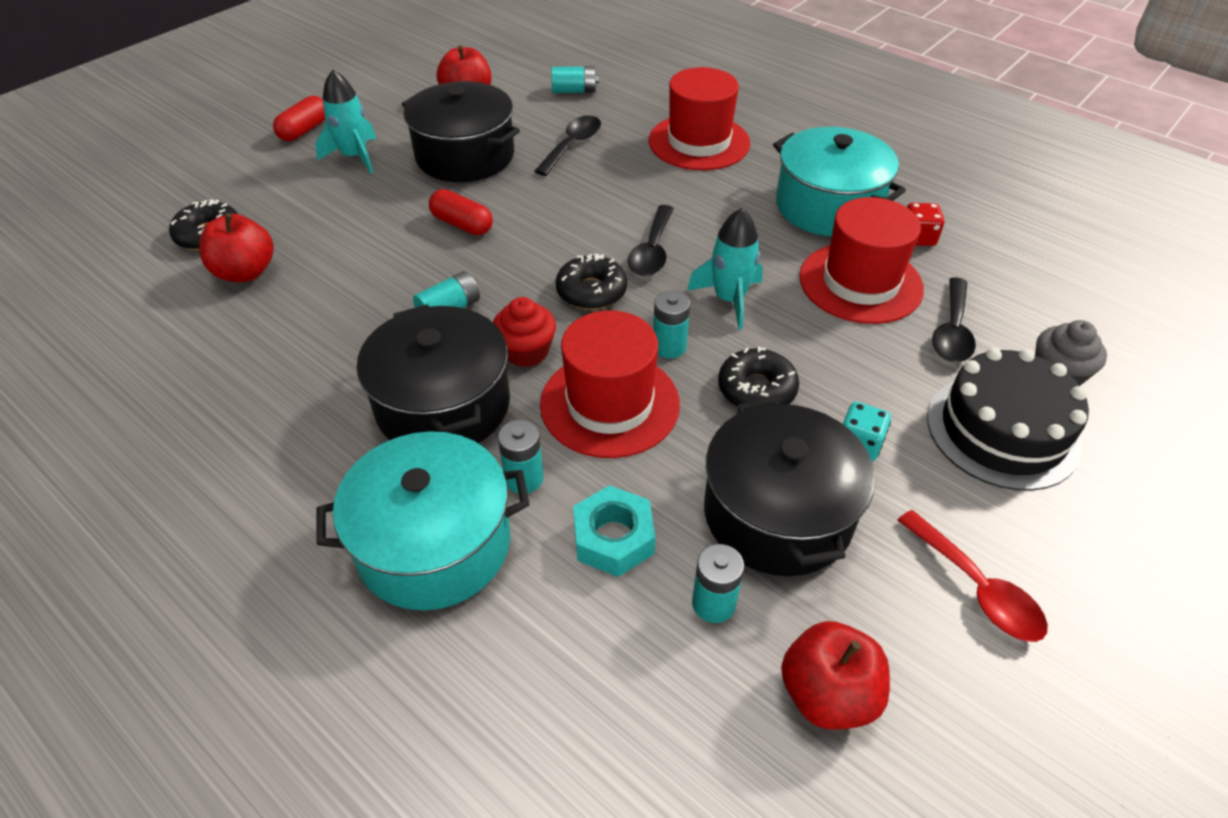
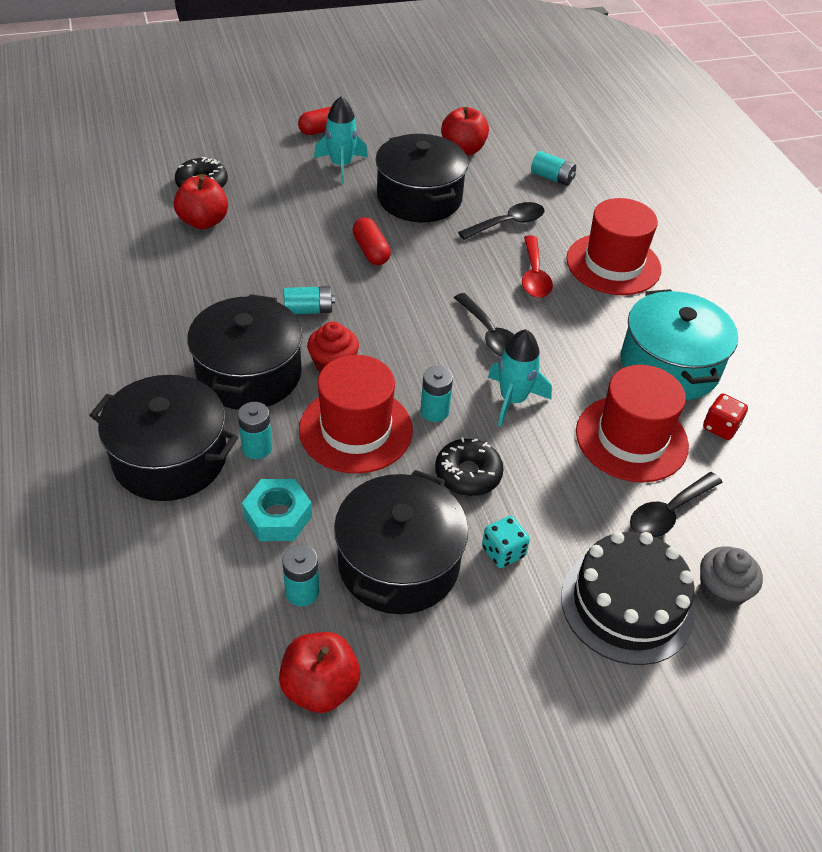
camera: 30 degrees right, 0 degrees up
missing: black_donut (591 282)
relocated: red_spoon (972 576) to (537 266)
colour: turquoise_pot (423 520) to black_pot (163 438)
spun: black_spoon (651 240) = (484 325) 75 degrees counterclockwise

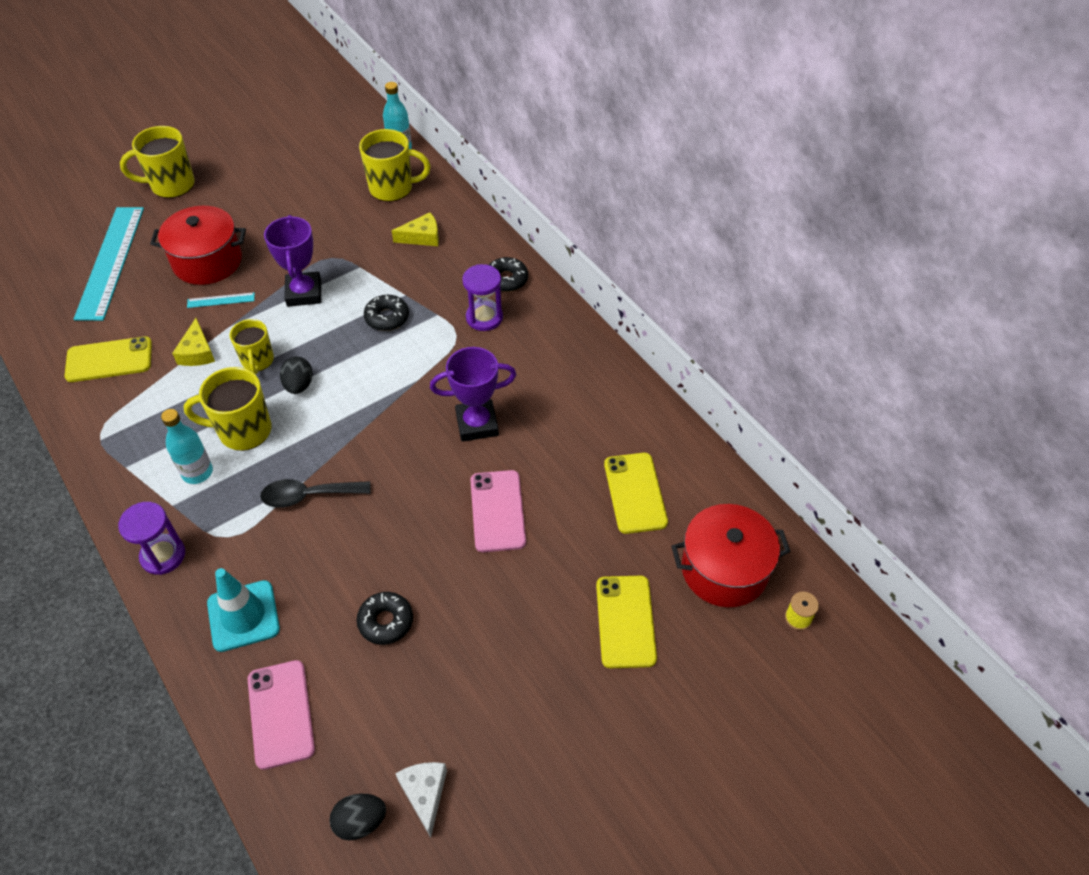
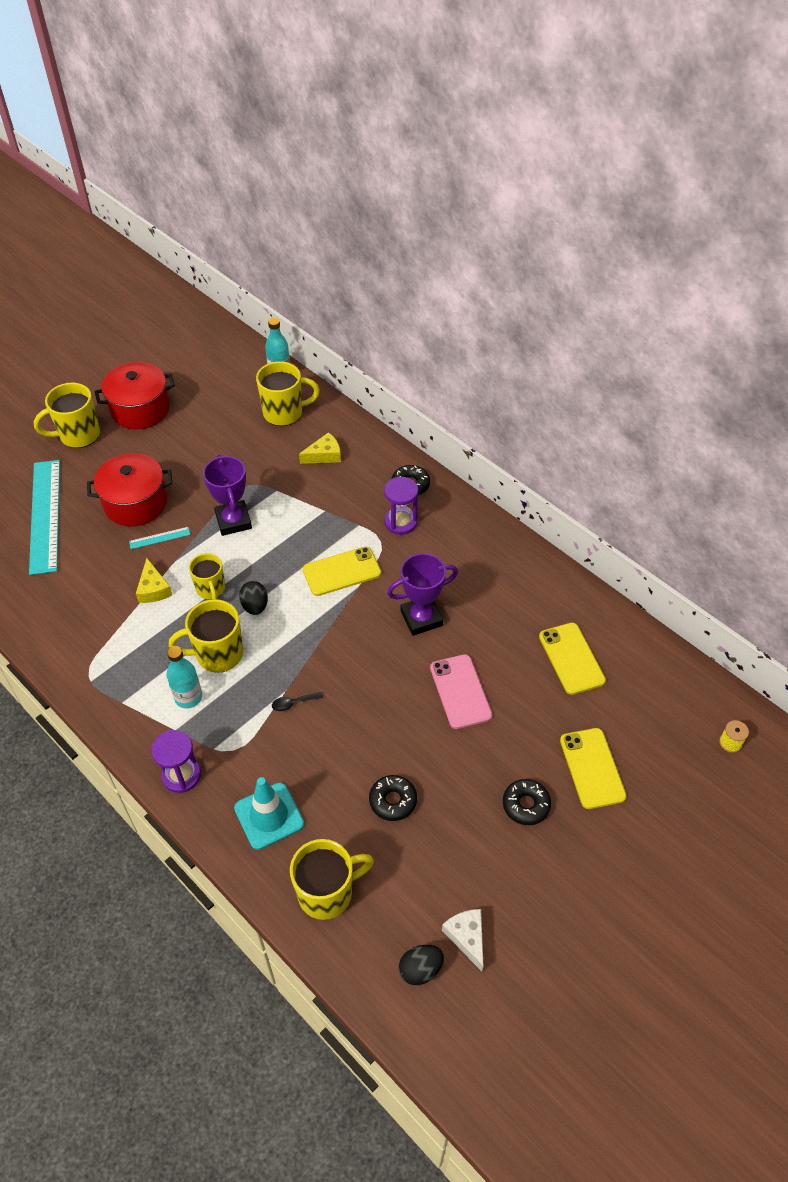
camera: 10 degrees left, 0 degrees up
relocated: yellow_phone (108 359) to (342 571); black_donut (386 313) to (527 802); red_pot (731 555) to (135 395)
exchanged: pink_phone (281 715) to yellow_mug (332 879)
size: black_spoon (315 493) = (297 701) x0.55

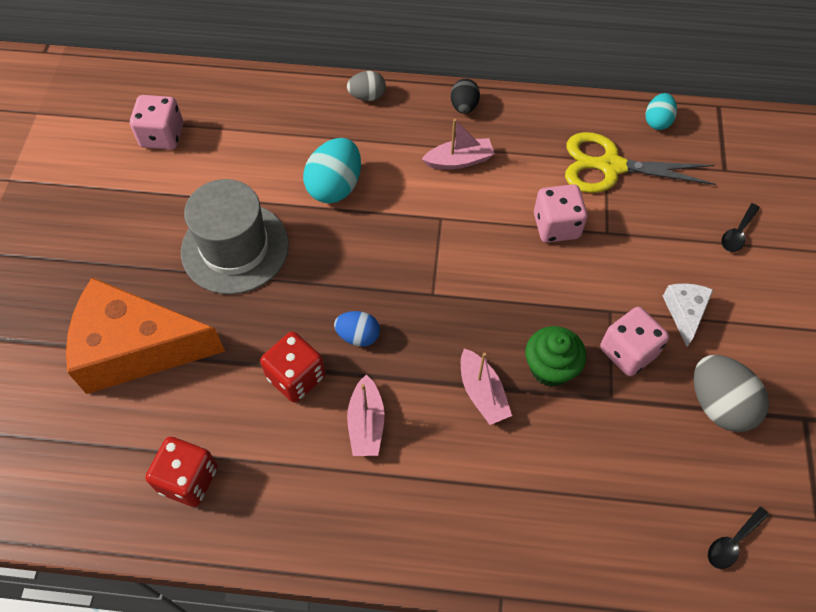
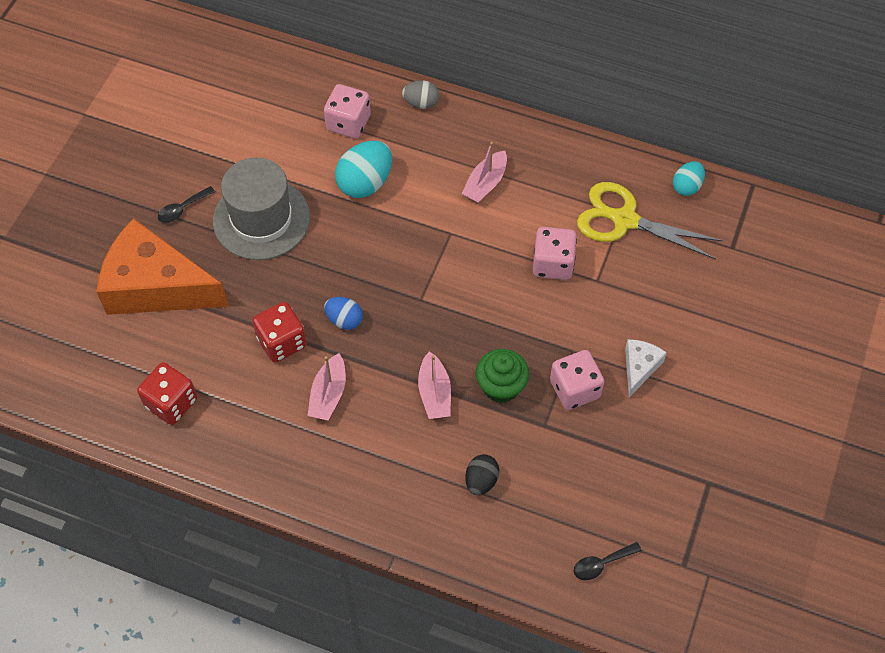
camera: 15 degrees right, 0 degrees up
missing: grey_egg (731 393)
relocated: pink_dice (156 122) to (347 111); black_egg (465 96) to (482 474); black_spoon (740 227) to (186 204)
spun: pink_boat (458 144) = (484 172) 120 degrees clockwise

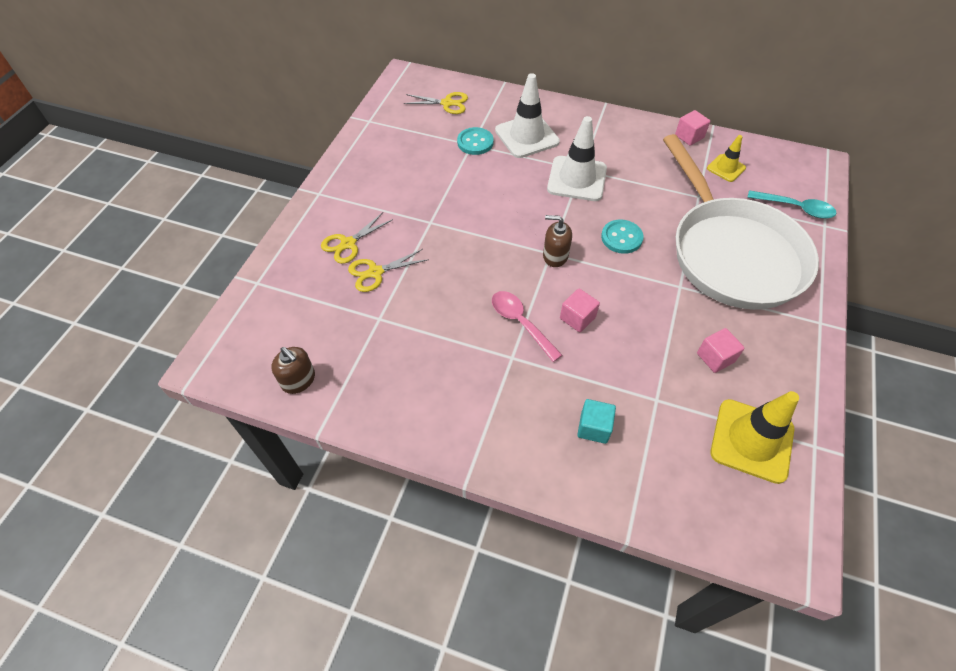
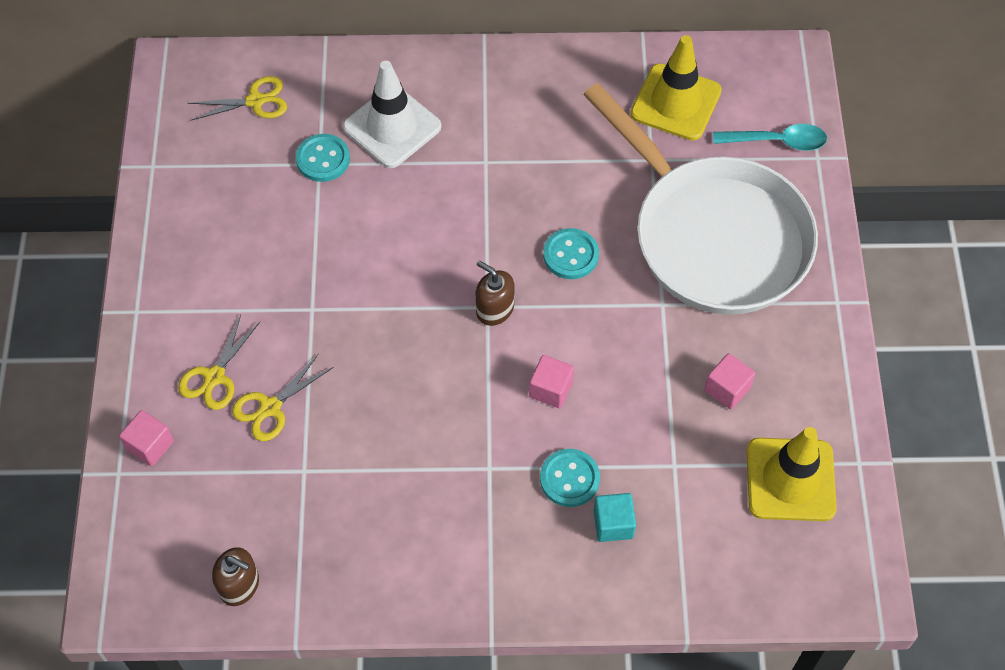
camera: 20 degrees left, 5 degrees up
missing: pink_spoon (527 326); white_traffic_cone (577 158)
appeared: turquoise_button (570 478)
relocated: pink_cube (692 128) to (146 438)
spun: brown_soap_dispenser (557 241) = (495 293) 45 degrees clockwise
size: yellow_traffic_cone (726 158) = (676 88) x1.79

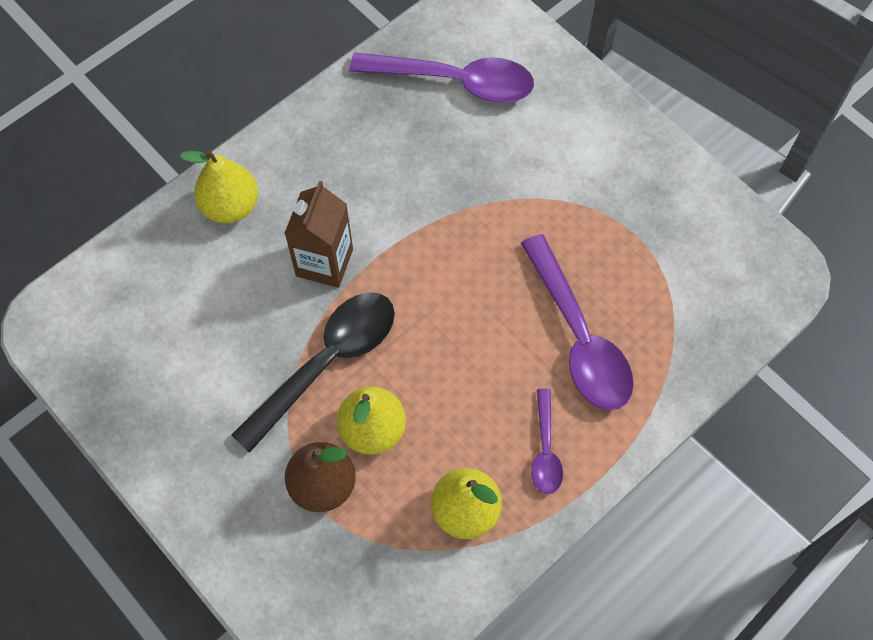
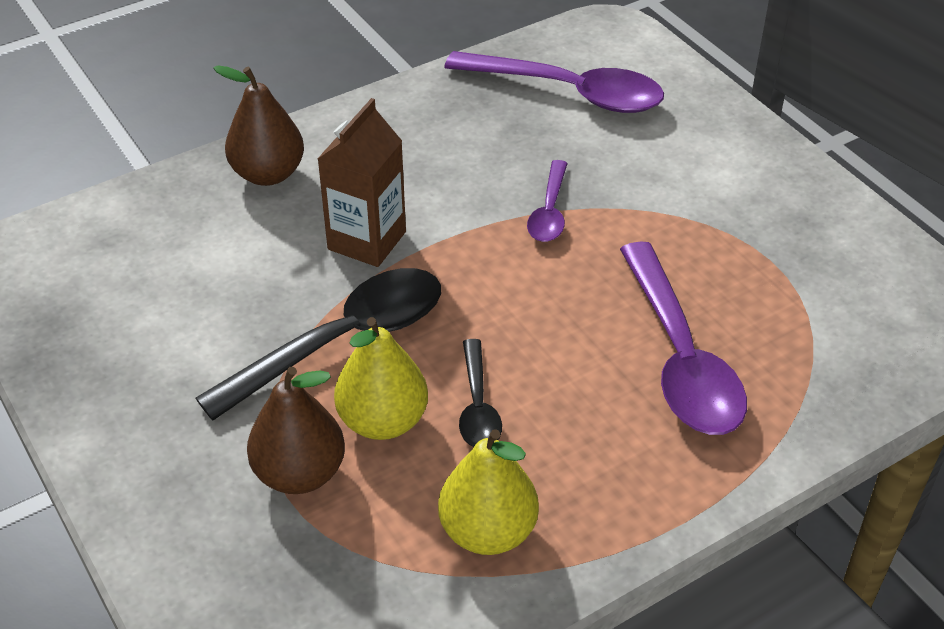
camera: 10 degrees right, 20 degrees down
appeared: black_spoon (480 393)
relocated: purple_spoon (547 441) to (547 201)
colour: yellow_pear (219 186) to brown_pear (258 125)

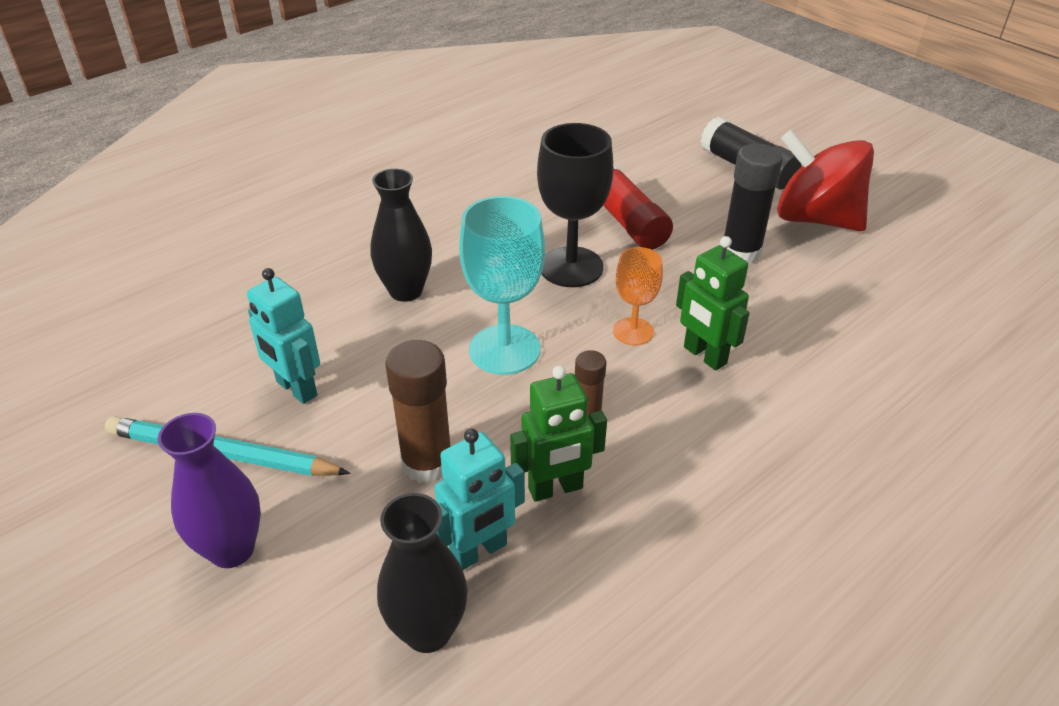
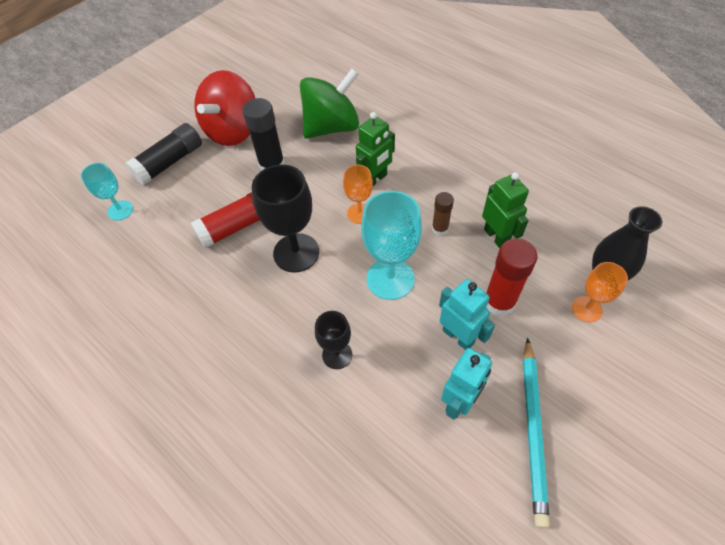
camera: 95 degrees left, 15 degrees up
missing: purple_vase (209 490)
appeared: turquoise_goblet (107 191); green_spinning_top (329 104); orange_goblet (600 292)
relocated: turquoise_robot (480 499) to (467 314)
exchanged: black_vase (401 235) to black_goblet (333 340)
colour: brown_glue_stick (418 411) to red_glue_stick (511 277)

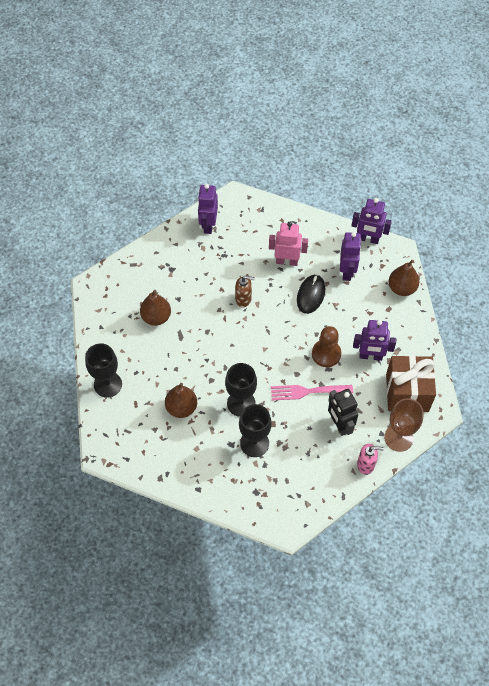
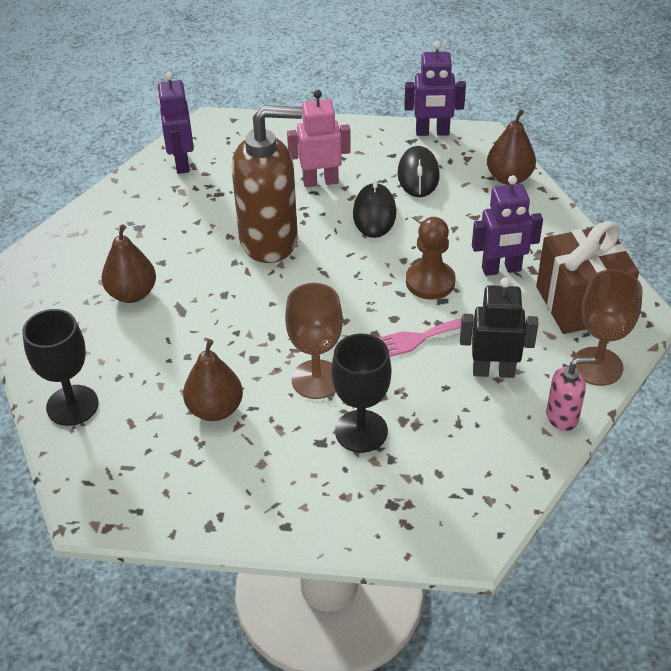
camera: 15 degrees left, 15 degrees down
exchanged: purple_robot (351 256) to black_mouse (418 171)
colour: black_goblet (241 390) to brown_goblet (314 341)
spun: black_robot (343 412) = (499 328) 135 degrees clockwise
size: brown_soap_dispenser (245 291) = (267 184) x2.18

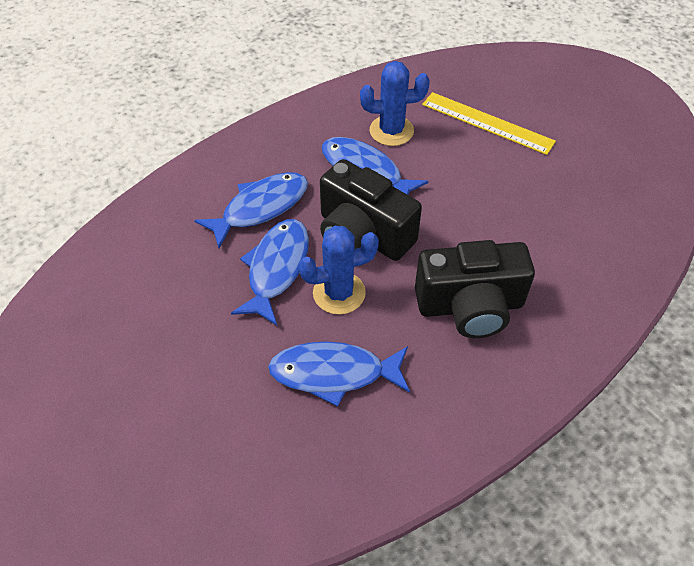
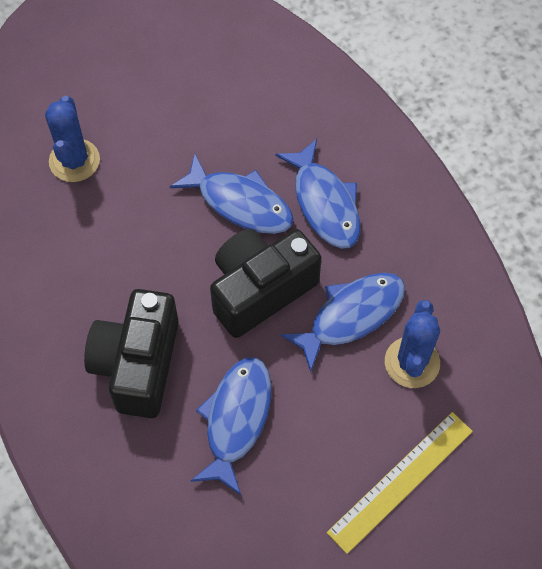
camera: 105 degrees right, 10 degrees up
relocated: blue_fish (339 374) to (231 426); blue_cactus (338 270) to (72 139)

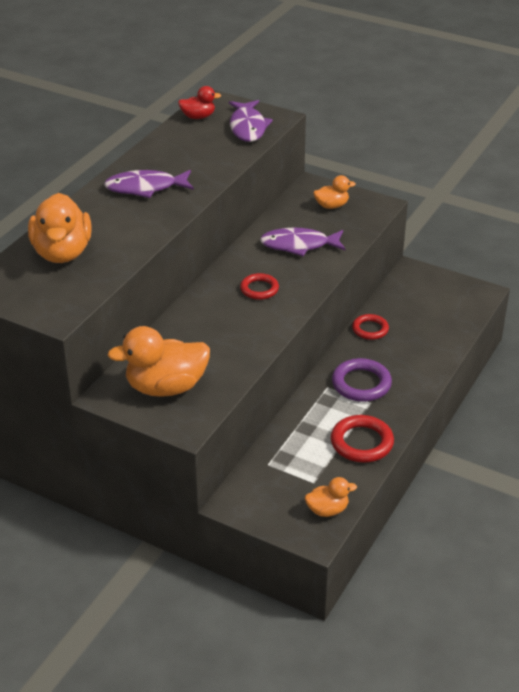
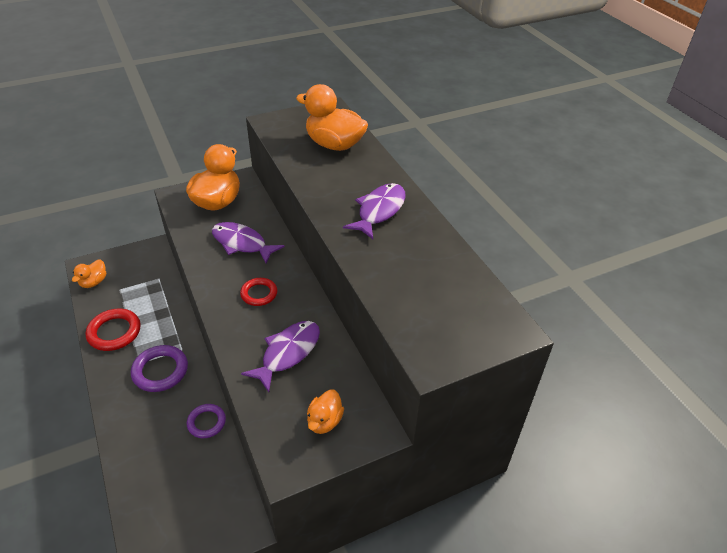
camera: 125 degrees right, 5 degrees up
missing: red_duck (199 102)
relocated: purple_fish (251 121) to (248 243)
colour: red_ring (370 327) to purple_ring (206 421)

